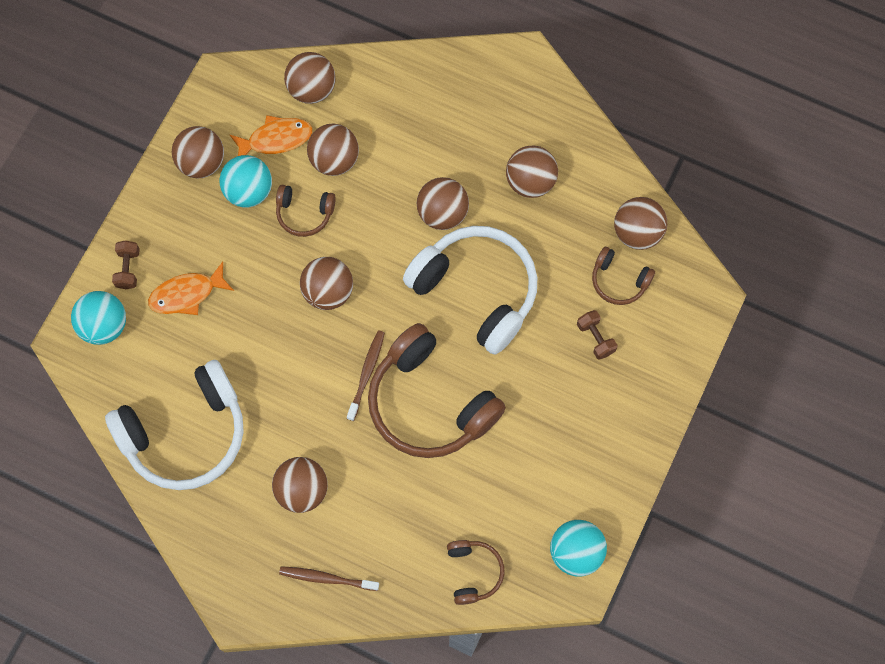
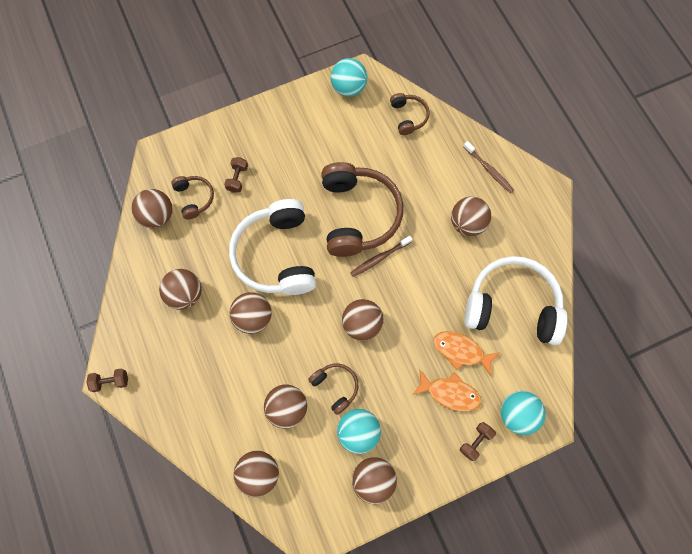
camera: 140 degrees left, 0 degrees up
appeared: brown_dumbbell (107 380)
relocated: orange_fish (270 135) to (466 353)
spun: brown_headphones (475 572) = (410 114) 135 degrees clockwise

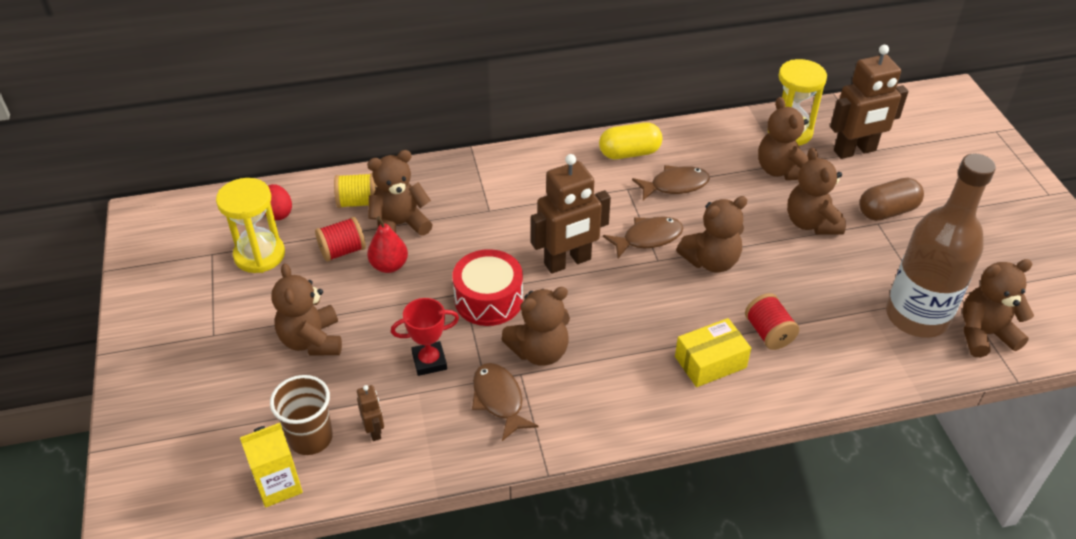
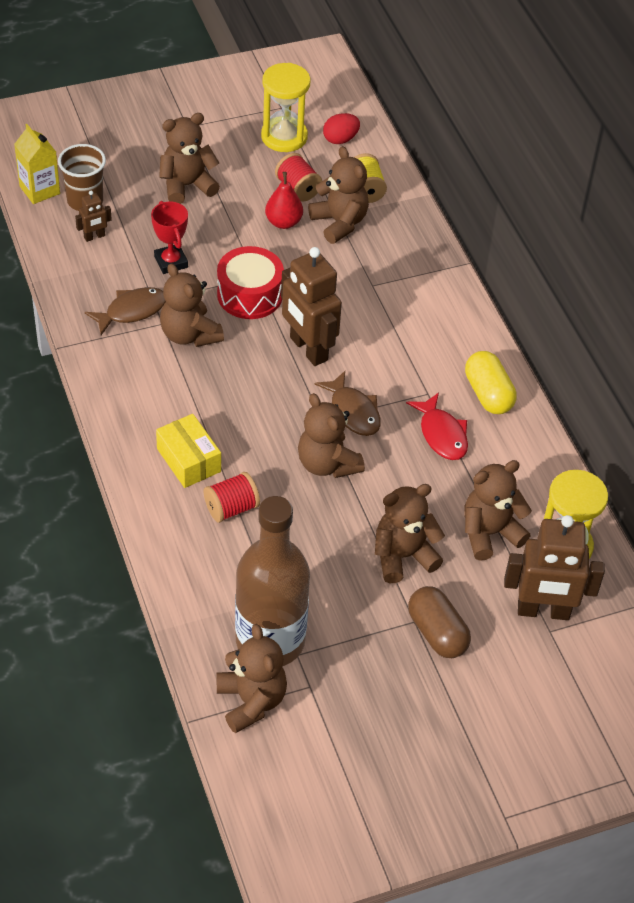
camera: 80 degrees right, 5 degrees up
colour: brown_fish (671 182) to red_fish (437 426)
spun: brown_robot (869 102) = (554 567) 60 degrees counterclockwise

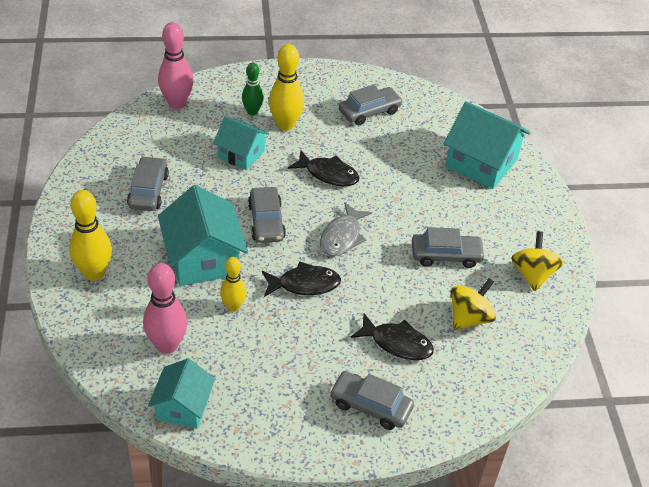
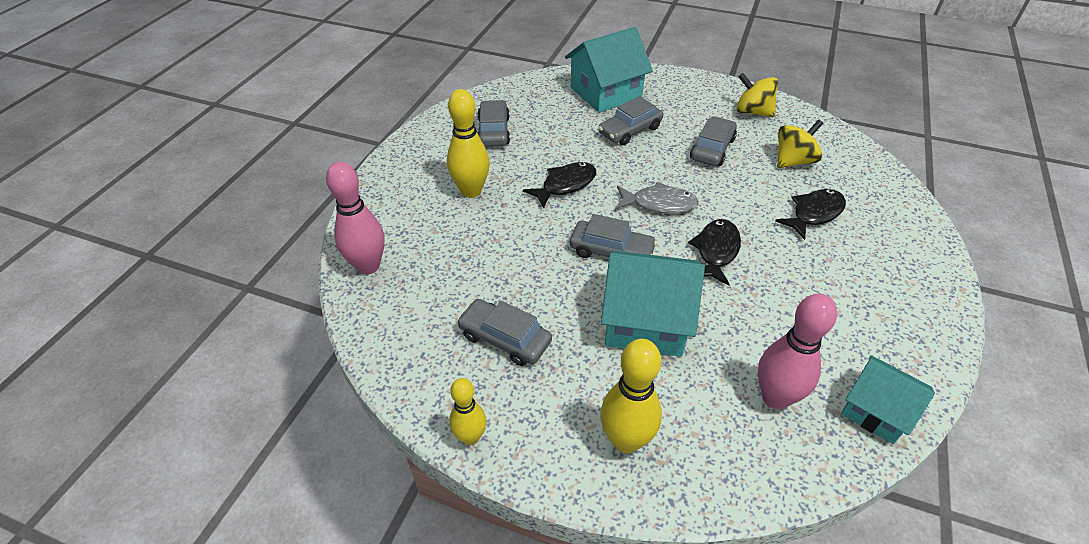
camera: 60 degrees left, 0 degrees up
missing: turquoise_house (241 143); green_bowling_pin (253 89)
relocated: yellow_bowling_pin (233 284) to (468 411); grey_car (371 400) to (630 120)
spun: grey_fish (346 229) = (657 198) 45 degrees counterclockwise; yellow_spinning_top (473 304) = (800 144) 75 degrees clockwise

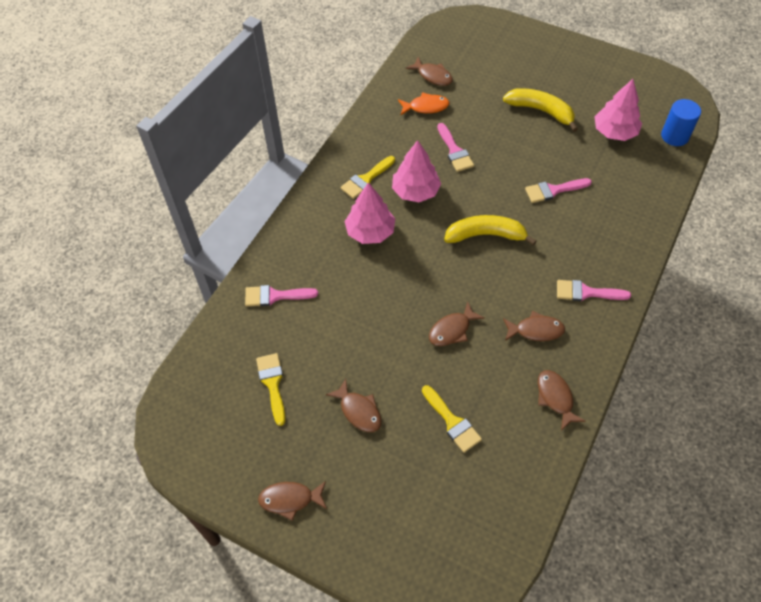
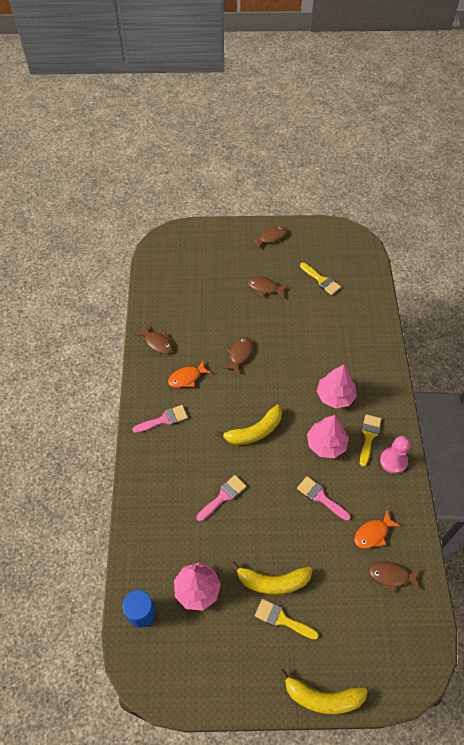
camera: 150 degrees right, 0 degrees up
missing: pink_brush (281 295)
appeared: yellow_banana (323 691); pink_pawn (395 455)
relocated: yellow_brush (452 419) to (287 619)
colour: brown_fish (534 326) to orange_fish (190 374)

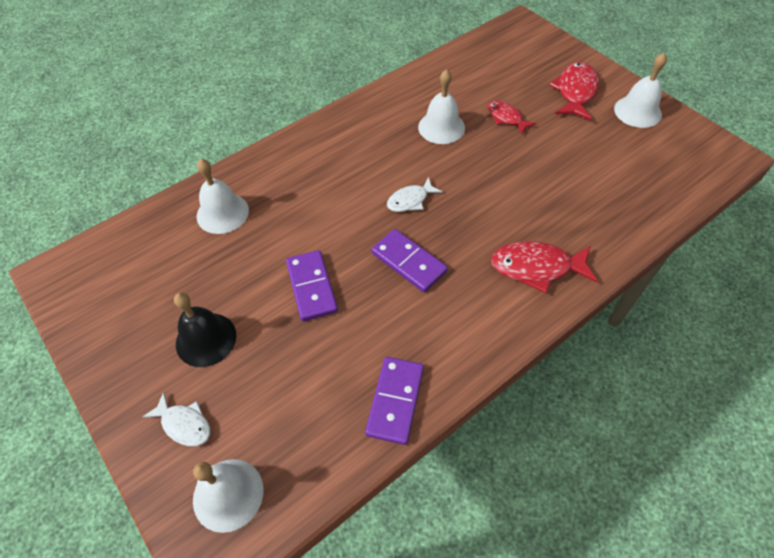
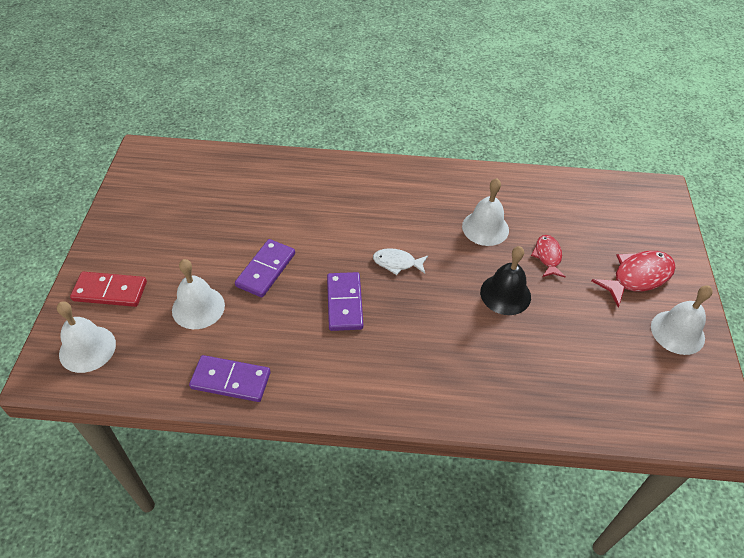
camera: 40 degrees right, 5 degrees down
missing: red_fish (544 267)
relocated: black_bell (205 329) to (505 280); white_bell (223 196) to (198 294)
exchanged: white_fish (177 419) to red_domino (108 289)
spun: purple_domino (394 401) = (230 378) 45 degrees clockwise

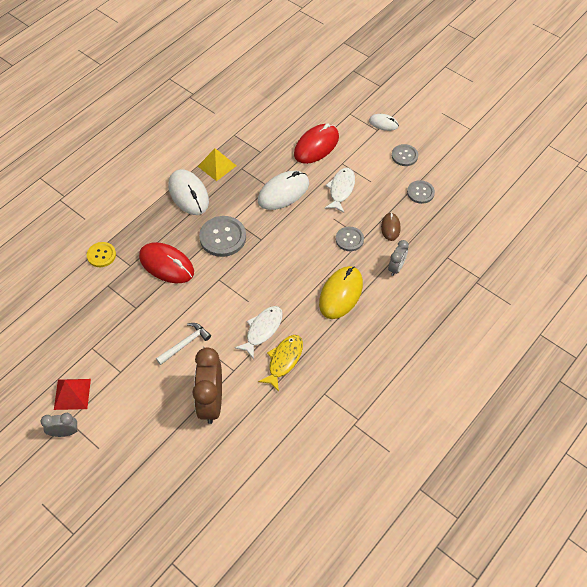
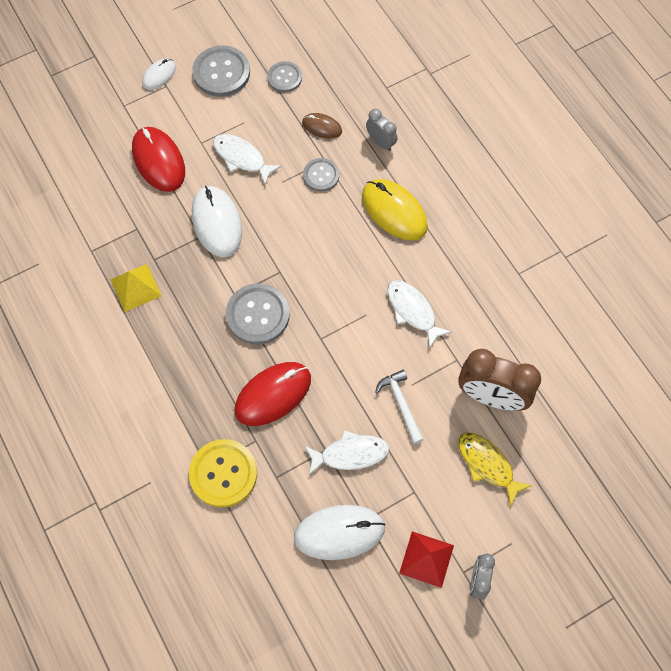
camera: 70 degrees left, 10 degrees up
appeared: white_fish (347 452)
relocated: white_mouse (189 192) to (339 532); yellow_fish (280 363) to (495 469)
size: yellow_button (101 254) = (223 473) x1.65; grey_button (405 155) = (221 71) x1.65

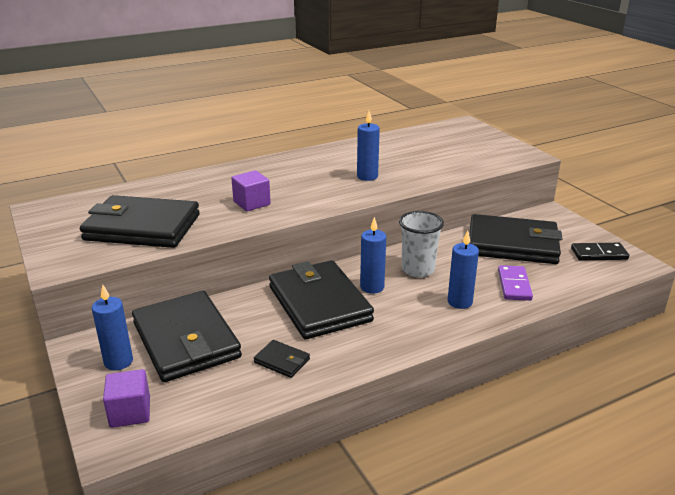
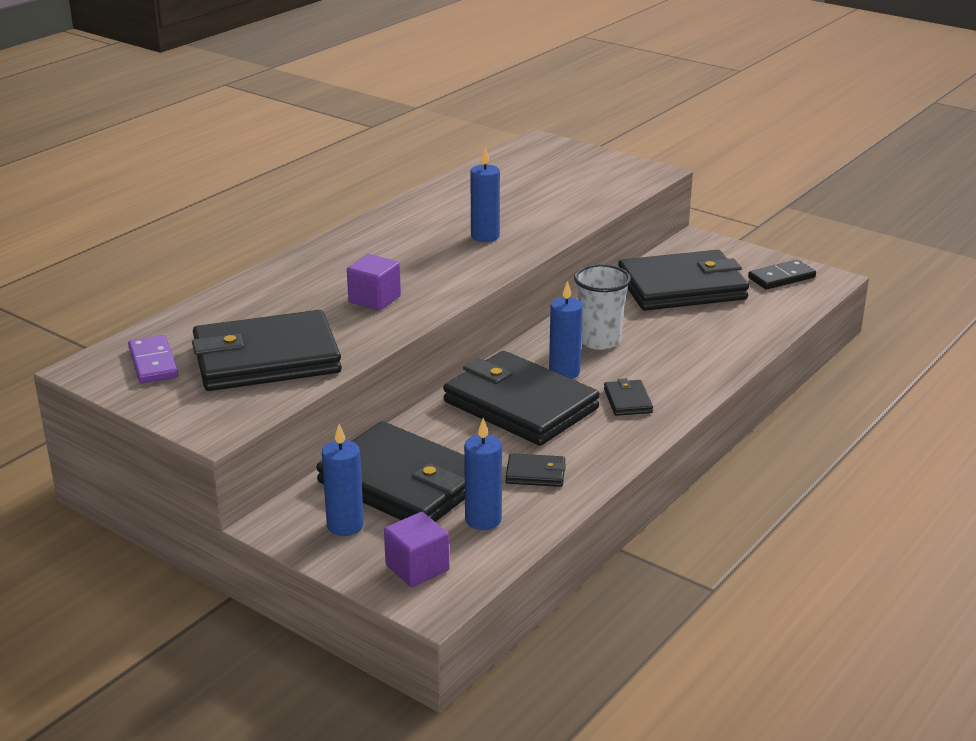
camera: 25 degrees left, 0 degrees up
appeared: black_wallet (628 397)
relocated: blue_candle (463 270) to (483 474); purple_domino (515 283) to (153 359)

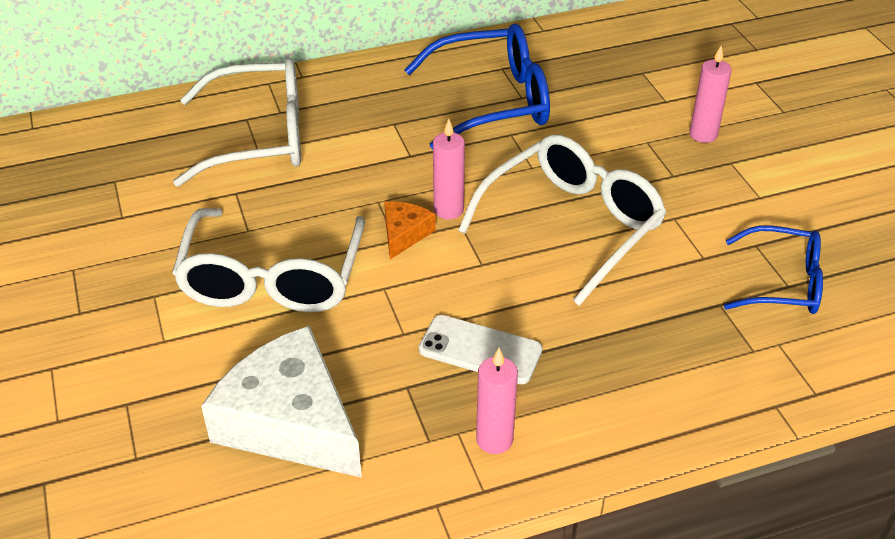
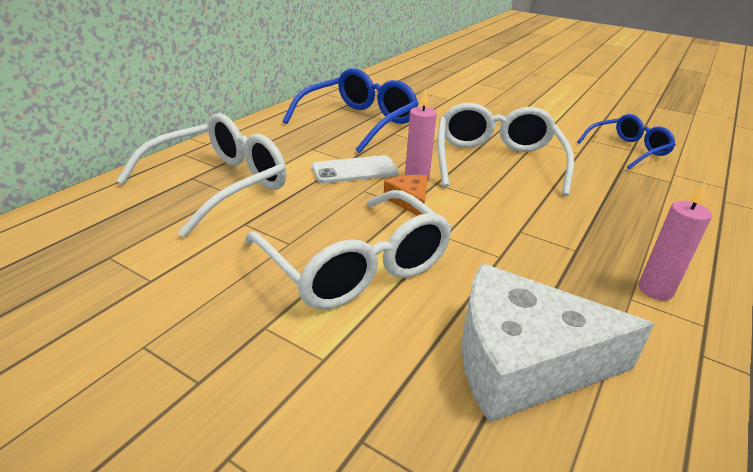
camera: 40 degrees left, 10 degrees down
missing: pink_candle (710 94)
relocated: white_phone (480 349) to (355 169)

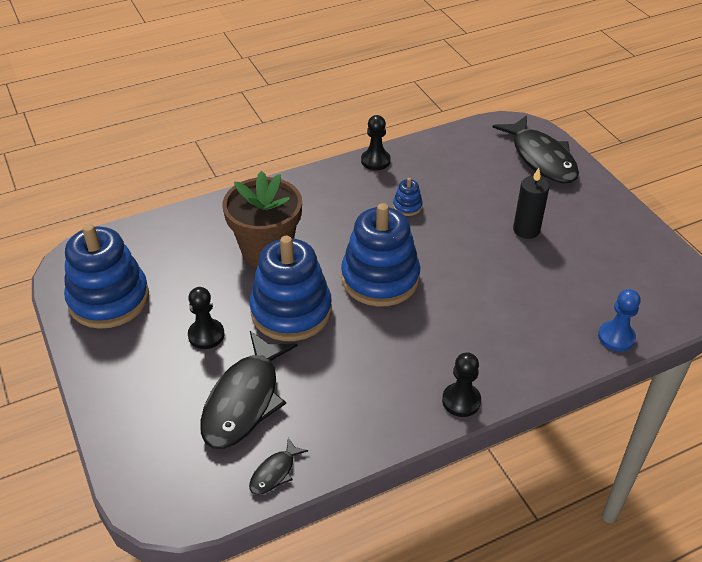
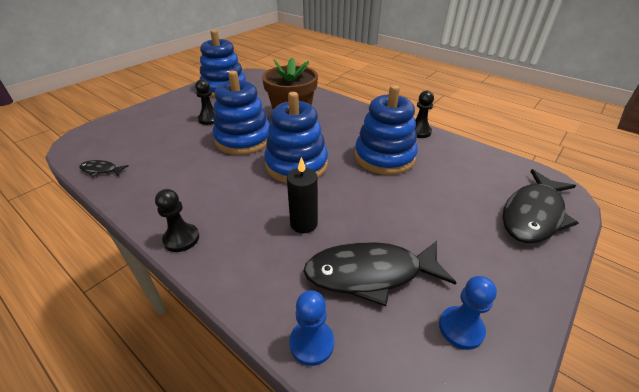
camera: 65 degrees right, 5 degrees down
appeared: blue_pawn (468 313)
relocated: black_fish (249 390) to (380 273); black_candle (531 203) to (302 195)
size: blue_stacking_toy (408 197) = (386 130) x2.45

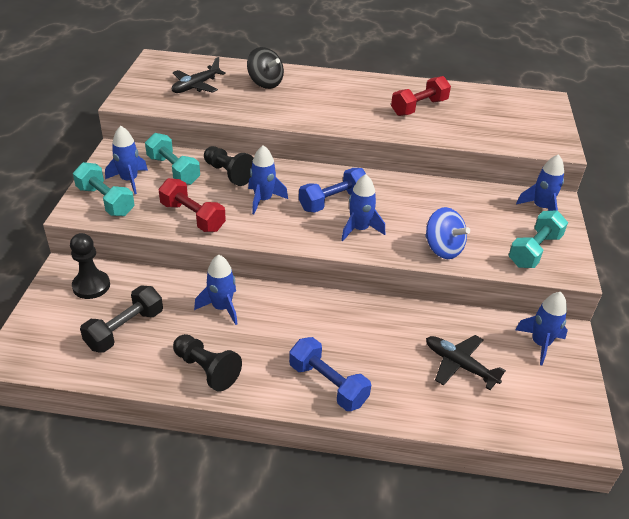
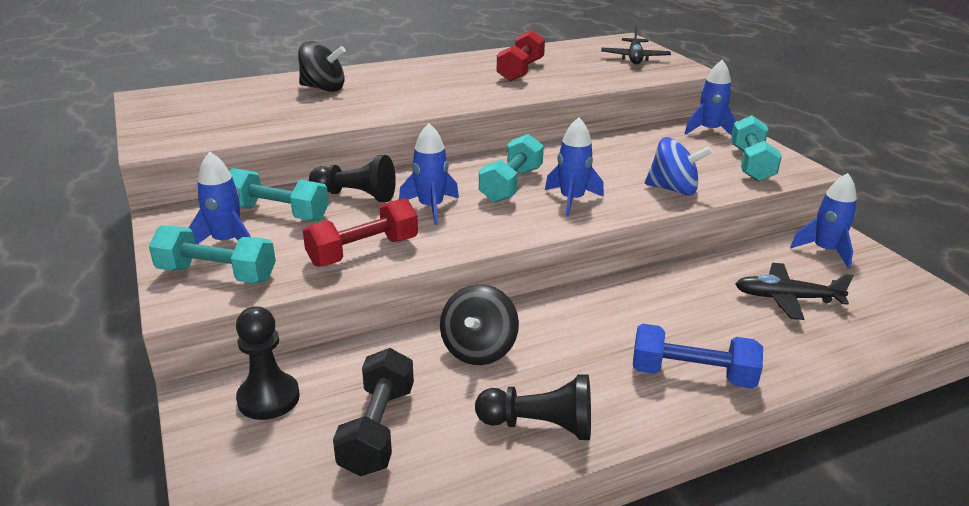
camera: 30 degrees left, 10 degrees down
relocated: black_plane (199 75) to (636 44)
exchanged: blue_rocket (216 290) to black_spinning_top (479 324)
colour: blue_dumbbell (332 190) to turquoise_dumbbell (511 168)
spun: red_dumbbell (192 205) = (360 232) 45 degrees counterclockwise

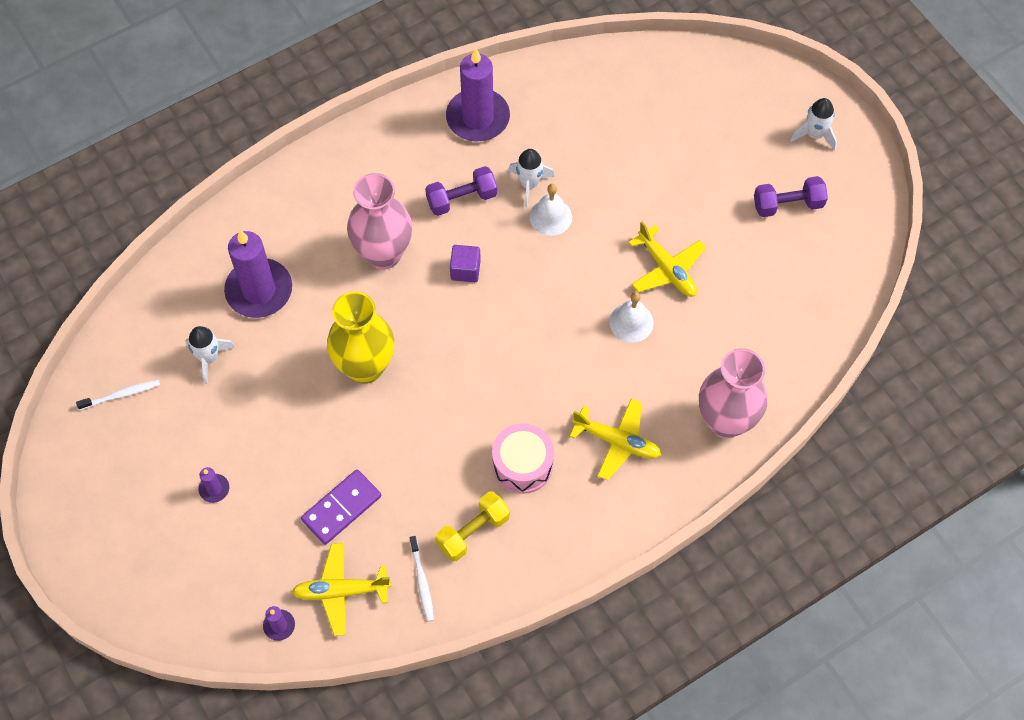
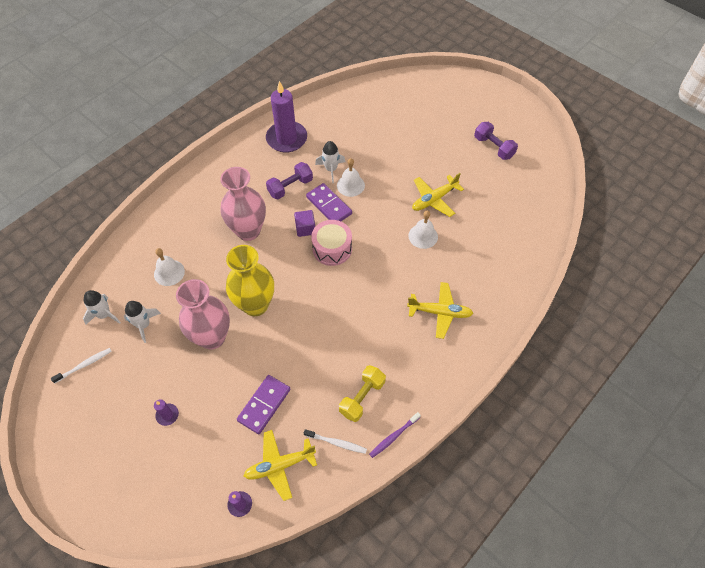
camera: 15 degrees left, 5 degrees down
appeared: purple_domino (329 202); purple_toothbrush (395 435)
relocated: pink_drum (523 458) to (331 243); pink_vase (733 393) to (203 314); white_rocket (813 124) to (102 307)
exchanged: purple_candle (258 274) to white_bell (169 267)
spun: white_toothbrush (422 579) = (335 441) 45 degrees counterclockwise; yellow_plane (667 259) = (438 195) 105 degrees clockwise; purple_dumbbell (791 196) = (496 141) 75 degrees clockwise

